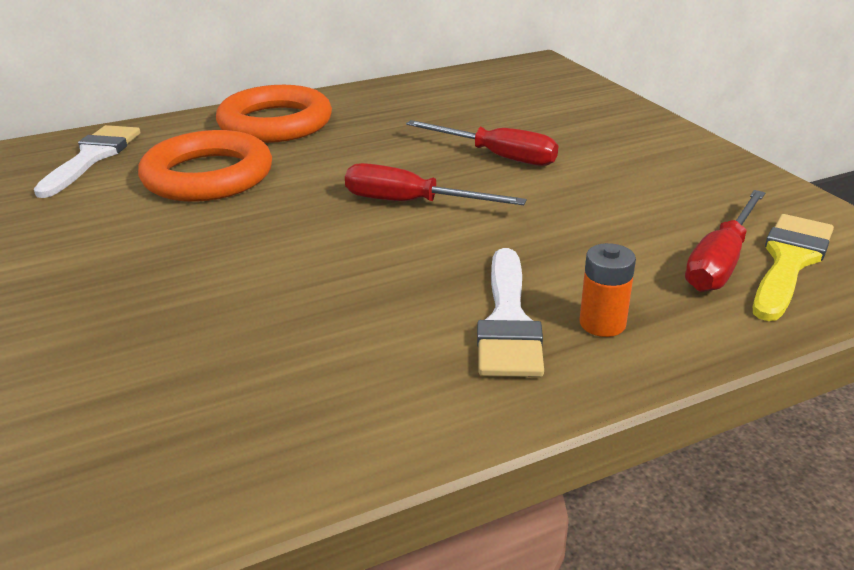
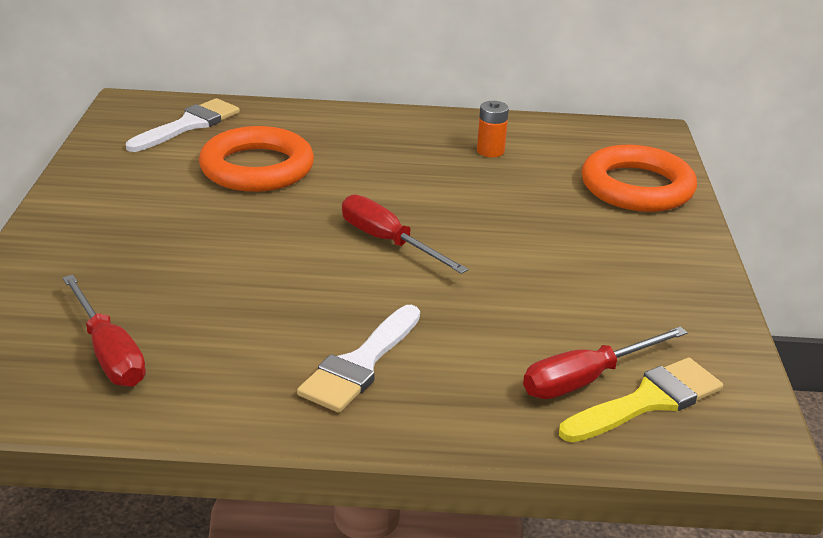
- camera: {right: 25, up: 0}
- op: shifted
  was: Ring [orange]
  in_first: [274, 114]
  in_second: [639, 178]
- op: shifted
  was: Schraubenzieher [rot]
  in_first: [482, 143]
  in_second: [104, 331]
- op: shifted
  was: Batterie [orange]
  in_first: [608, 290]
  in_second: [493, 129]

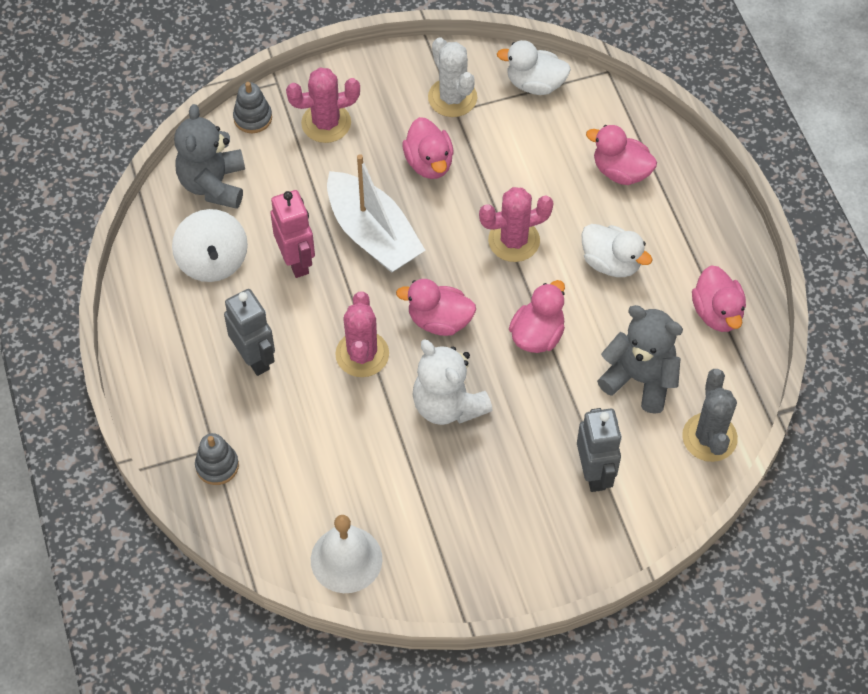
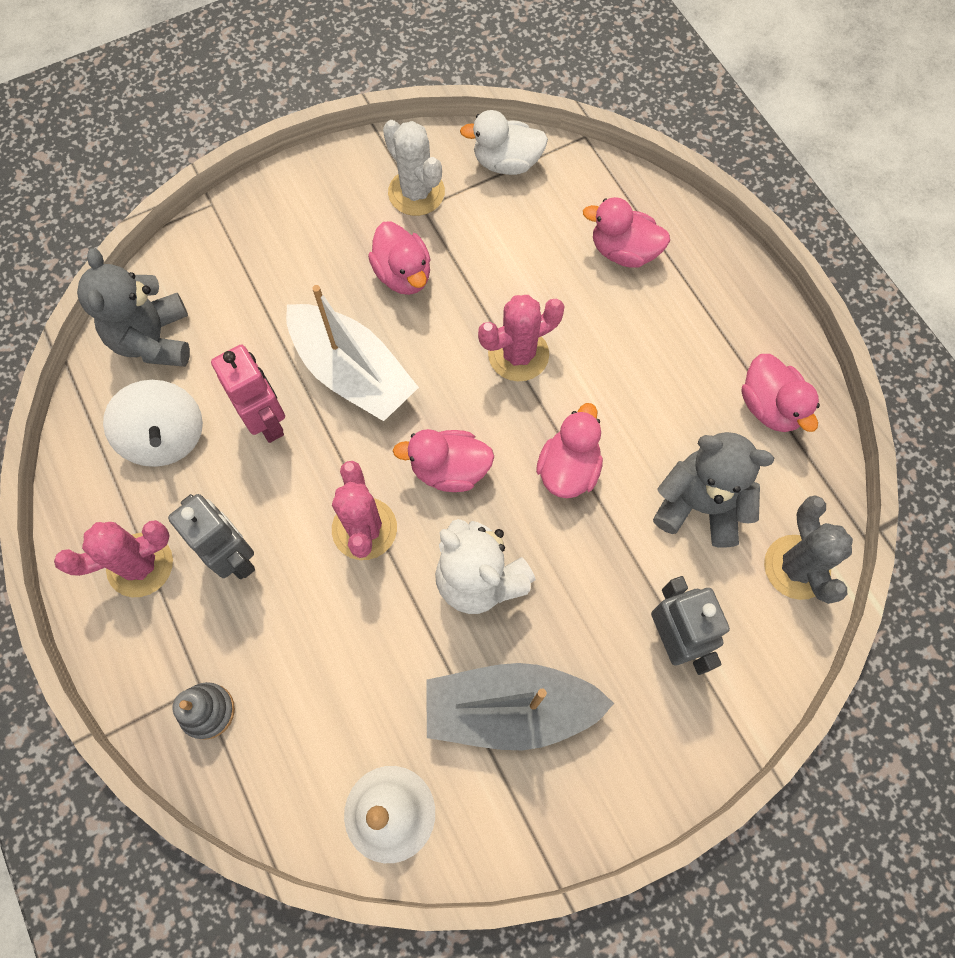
- camera: {right: -10, up: 10}
- op: shifted
  was: Kaktus [rosa]
  in_first: [323, 105]
  in_second: [113, 558]
- op: gone
  was: Stapelspielzeug [grau]
  in_first: [252, 107]
- op: gone
  was: Ente [weiß]
  in_first: [617, 250]
- op: new
  now: Boot [grau]
  in_second: [520, 706]

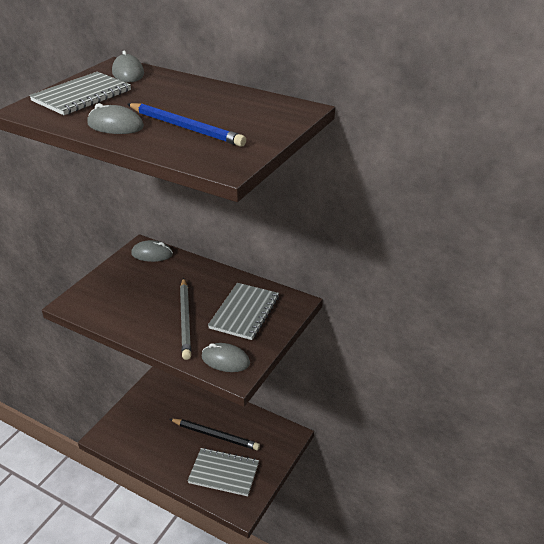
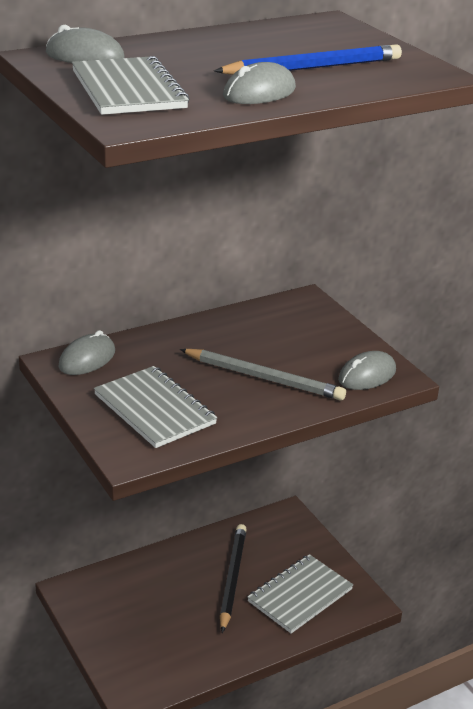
- camera: {right: -60, up: -5}
- op: shifted
  was: Notizbuch [grau]
  in_first: [243, 311]
  in_second: [155, 407]
- op: rotated
  was: Bleistift [schwarz]
  in_first: [215, 434]
  in_second: [233, 578]
  clockwise: -45

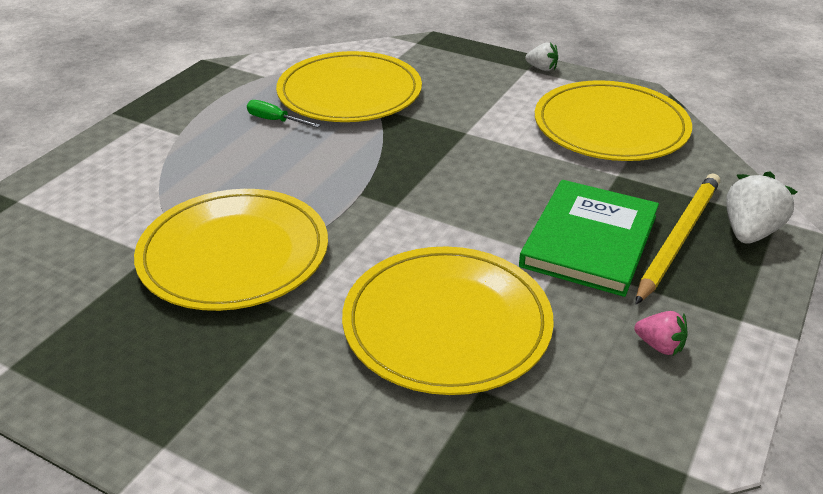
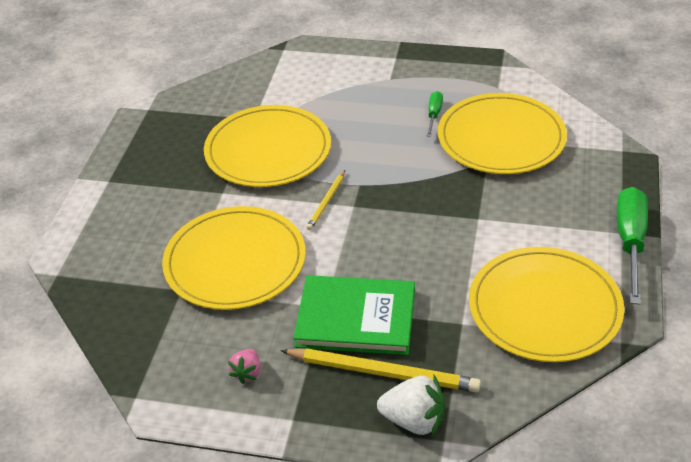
- camera: {right: 75, up: 5}
- op: swapped
  was: Erdbeere [weiß]
  now: Schraubenzieher [grün]
  in_first: [541, 57]
  in_second: [632, 246]
- op: new
  now: Bleistift [gelb]
  in_second: [325, 200]

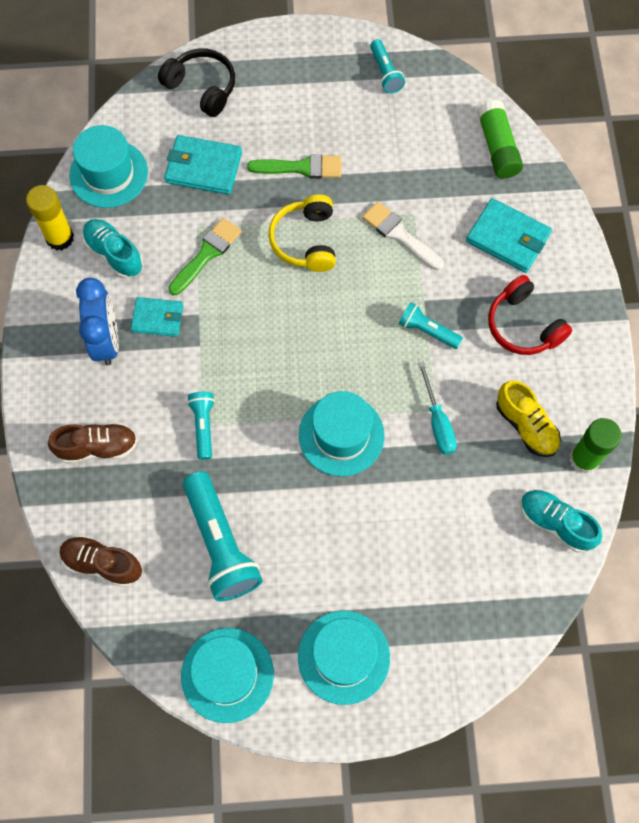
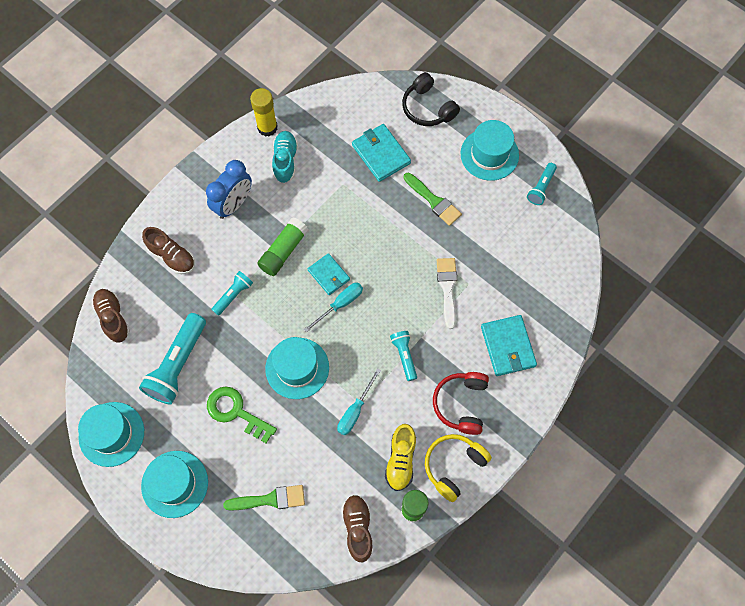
- camera: {right: 45, up: 0}
- op: rotated
  was: Kopfhörer [schwarz]
  in_first: [196, 82]
  in_second: [431, 99]
  clockwise: 150
- op: shifted
  was: Klebestift [grün]
  in_first: [500, 139]
  in_second: [283, 246]
- op: shifted
  was: Hut [türkis]
  in_first: [109, 166]
  in_second: [490, 150]
- op: shifted
  was: Kopfhörer [gelb]
  in_first: [302, 233]
  in_second: [458, 468]
- op: shifted
  was: Pinsel [grün]
  in_first: [205, 256]
  in_second: [264, 498]
- op: shifted
  was: Geldbörse [türkis]
  in_first: [157, 317]
  in_second: [329, 274]
- op: repainted
  was: Schuh [türkis]
  now: Schuh [braun]
  in_first: [561, 521]
  in_second: [357, 528]
- op: new
  now: Schraubenzieher [türkis]
  in_second: [333, 307]
- op: new
  now: Schlüssel [grün]
  in_second: [242, 415]

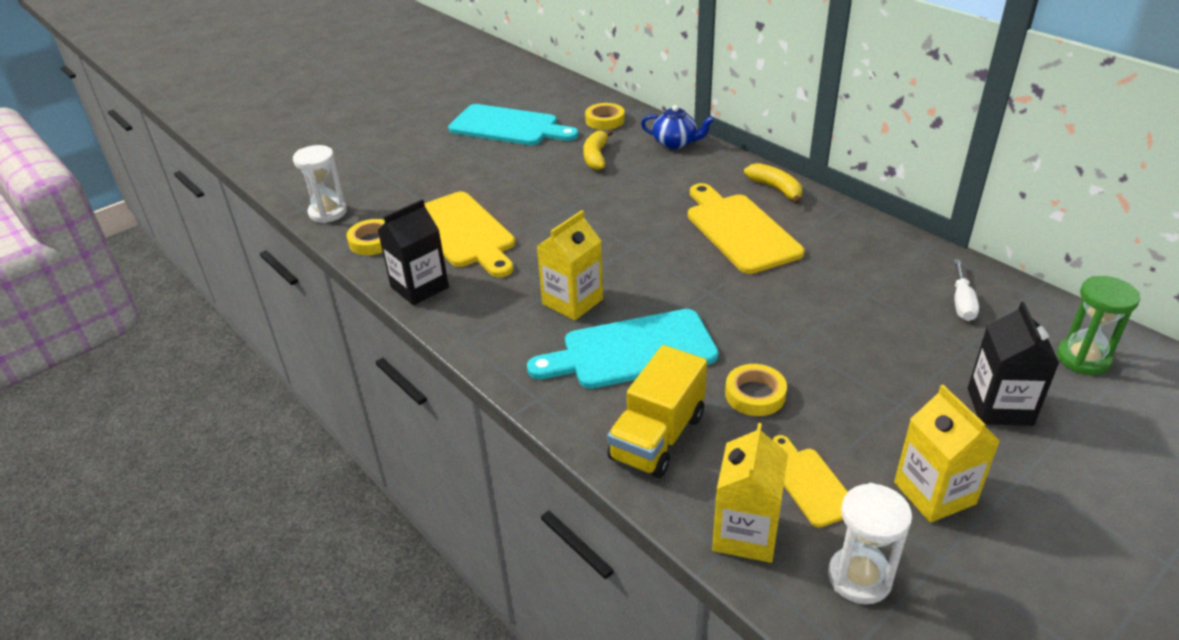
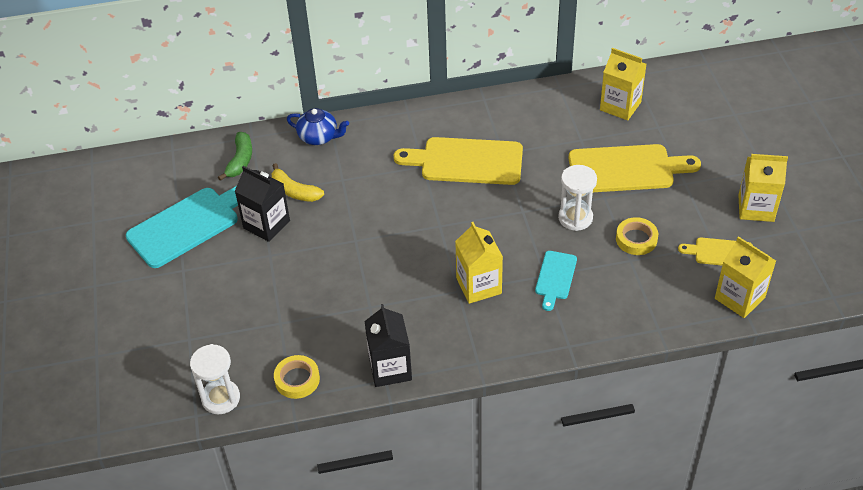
- camera: {right: -60, up: 10}
- op: swapped
  was: Klebeband [gelb]
  now: Banane [grün]
  in_first: [605, 116]
  in_second: [235, 156]
- op: rotated
  was: Teekanne [blau]
  in_first: [677, 127]
  in_second: [318, 126]
  clockwise: 60
- op: gone
  was: Banane [gelb]
  in_first: [773, 183]
- op: shifted
  was: Schneidebrett [gelb]
  in_first: [469, 234]
  in_second: [635, 168]
- op: swapped
  was: Schraubenzieher [weiß]
  now: Getränkekarton [gelb]
  in_first: [966, 290]
  in_second: [623, 84]
- op: gone
  was: Sanduhr [grün]
  in_first: [1098, 325]
- op: shifted
  was: Getränkekarton [schwarz]
  in_first: [1013, 364]
  in_second: [262, 204]
- op: scaled
  was: Schneidebrett [türkis]
  in_first: [623, 349]
  in_second: [556, 281]
  ratio: 0.53
- op: gone
  was: Lastwagen [gelb]
  in_first: [657, 411]
- op: shifted
  was: Sanduhr [weiß]
  in_first: [870, 543]
  in_second: [577, 198]

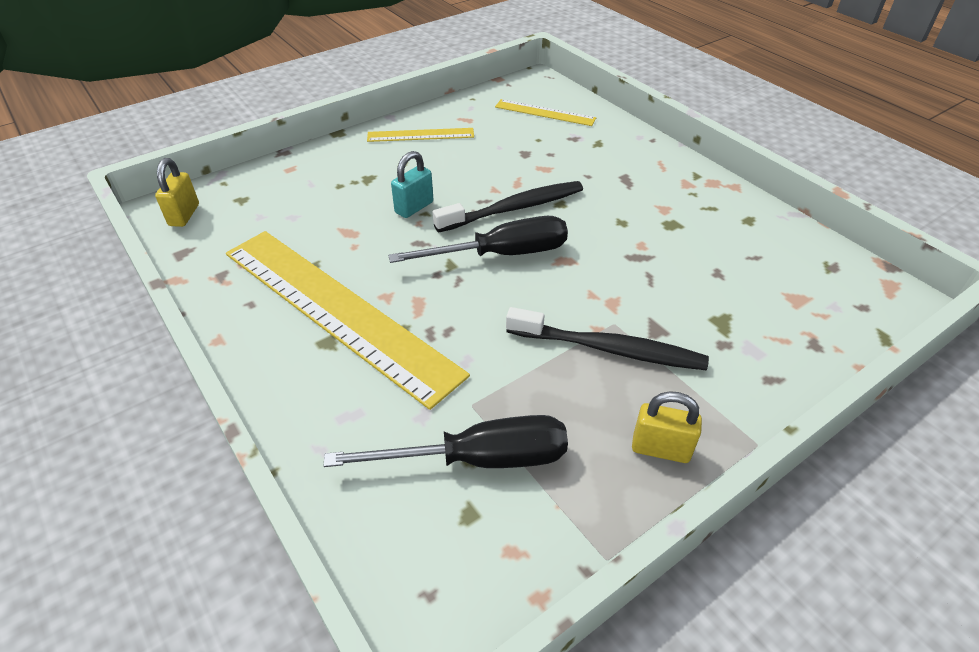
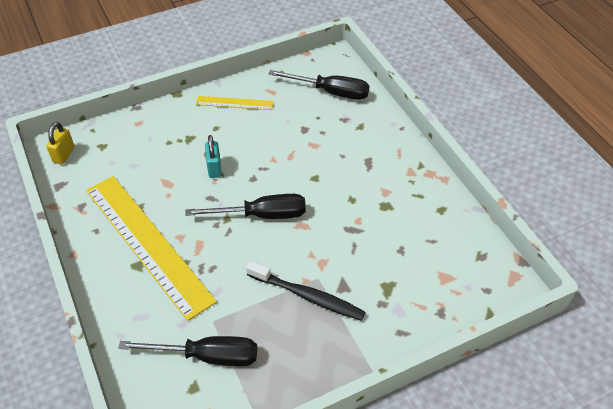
- camera: {right: 10, up: 5}
- op: swapped
  was: Lineal [gelb]
  now: Schraubenzieher [schwarz]
  in_first: [545, 112]
  in_second: [319, 85]
- op: rotated
  was: Vorhängeschloss [türkis]
  in_first: [412, 184]
  in_second: [213, 156]
  clockwise: -60
- op: gone
  was: Zahnbürste [schwarz]
  in_first: [508, 207]
- op: gone
  was: Vorhängeschloss [gelb]
  in_first: [667, 427]

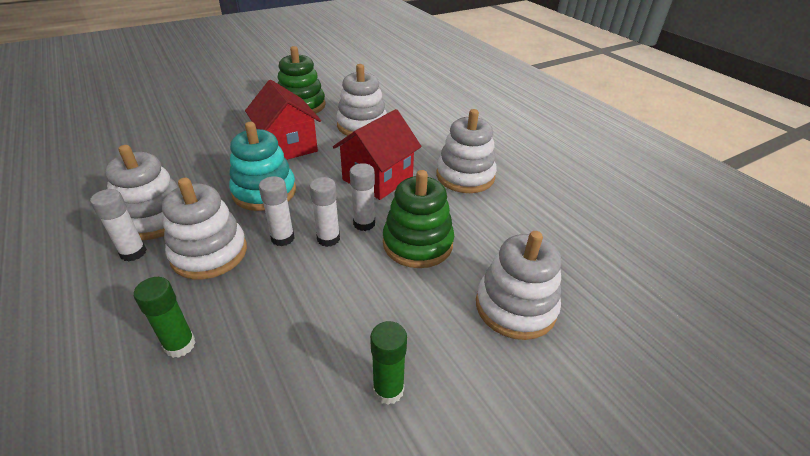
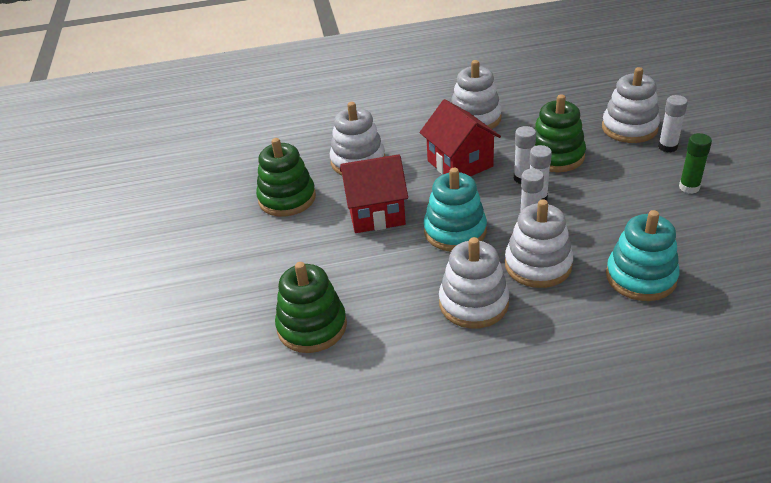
- camera: {right: -65, up: 0}
- op: shifted
  was: Klebestift [weiß]
  in_first: [118, 225]
  in_second: [673, 124]
- op: swapped
  was: Klebestift [grün]
  now: Stapelspielzeug [türkis]
  in_first: [165, 317]
  in_second: [643, 255]
- op: new
  now: Stapelspielzeug [grün]
  in_second: [311, 307]

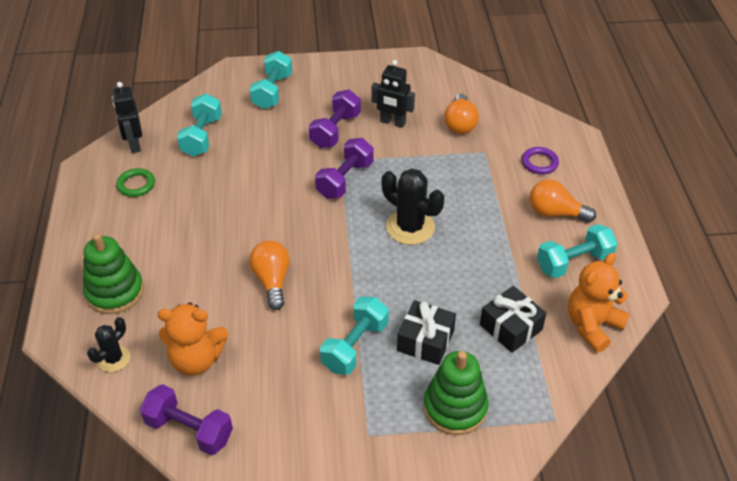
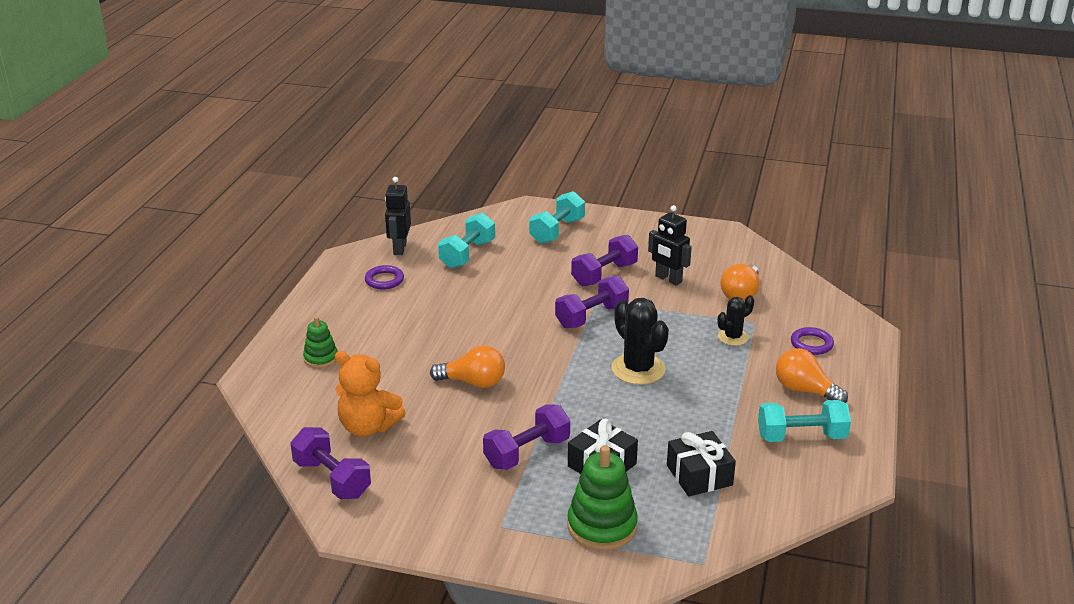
- camera: {right: 20, up: -15}
- op: repainted
  was: Ring [grün]
  now: Ring [lila]
  in_first: [135, 182]
  in_second: [384, 277]
- op: scaled
  was: Stapelspielzeug [grün]
  in_first: [113, 273]
  in_second: [320, 342]
  ratio: 0.58
- op: rotated
  was: Glühbirne [orange]
  in_first: [269, 275]
  in_second: [467, 366]
  clockwise: 90
- op: gone
  was: Teddybär [orange]
  in_first: [599, 302]
- op: repainted
  was: Hantel [türkis]
  now: Hantel [lila]
  in_first: [354, 336]
  in_second: [526, 437]
- op: shifted
  was: Kaktus [schwarz]
  in_first: [108, 344]
  in_second: [735, 320]

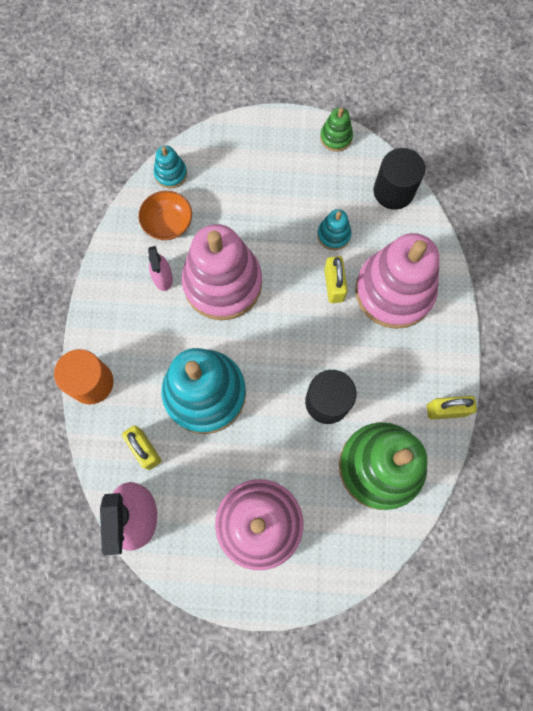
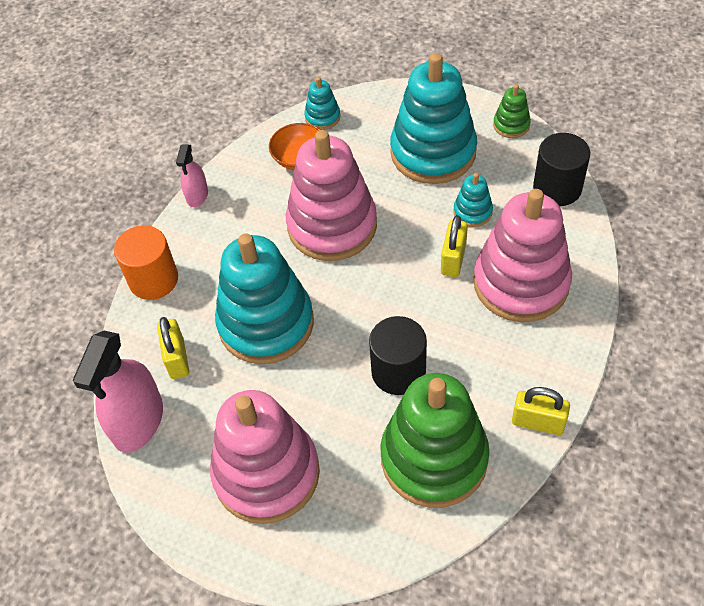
- camera: {right: 25, up: -20}
- op: shifted
  was: Sprühflasche [rosa]
  in_first: [160, 268]
  in_second: [192, 175]
- op: new
  now: Stapelspielzeug [türkis]
  in_second: [433, 118]

